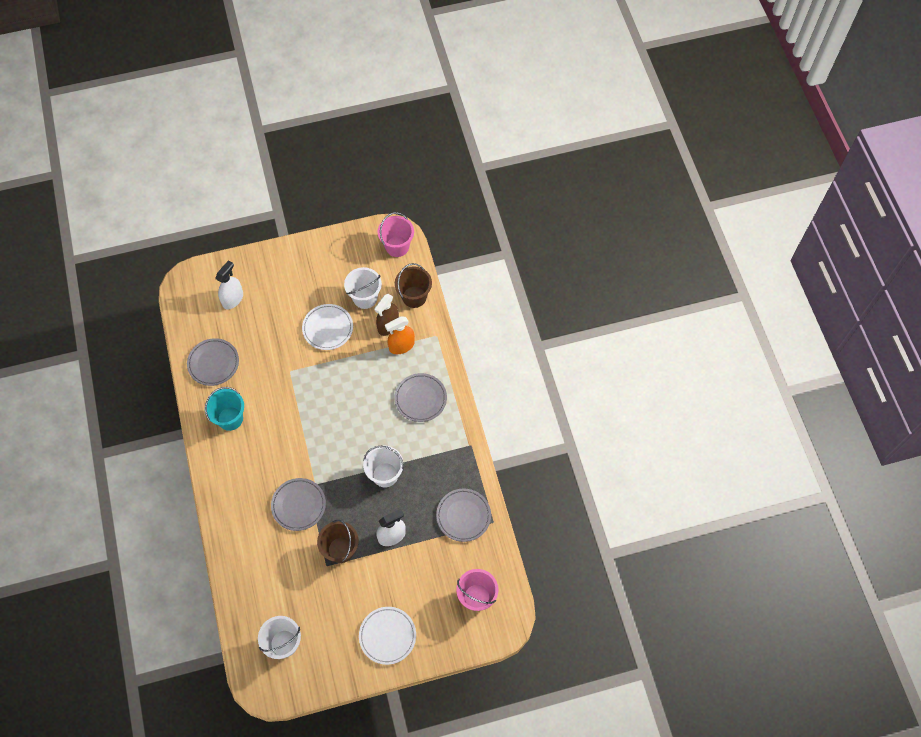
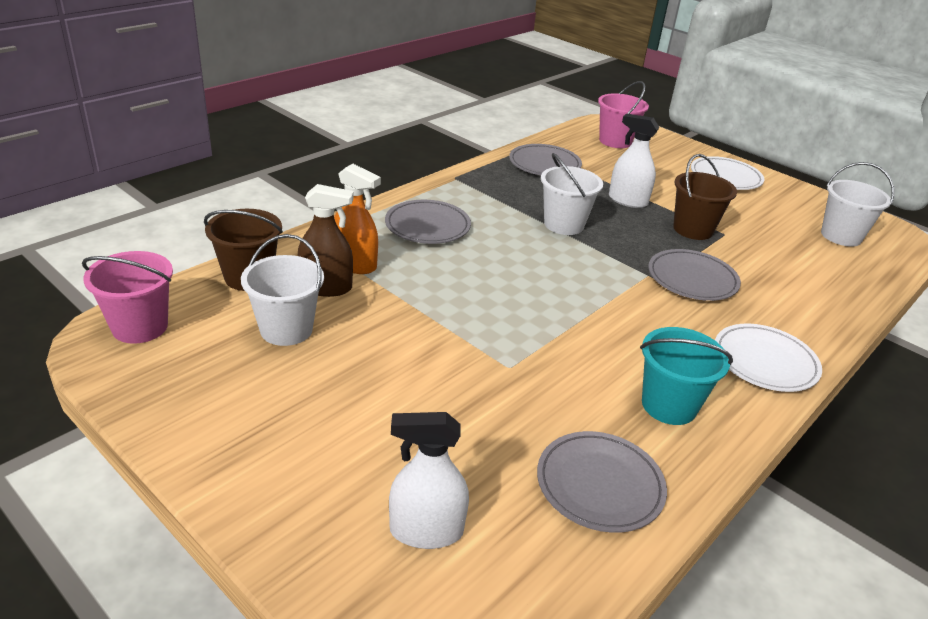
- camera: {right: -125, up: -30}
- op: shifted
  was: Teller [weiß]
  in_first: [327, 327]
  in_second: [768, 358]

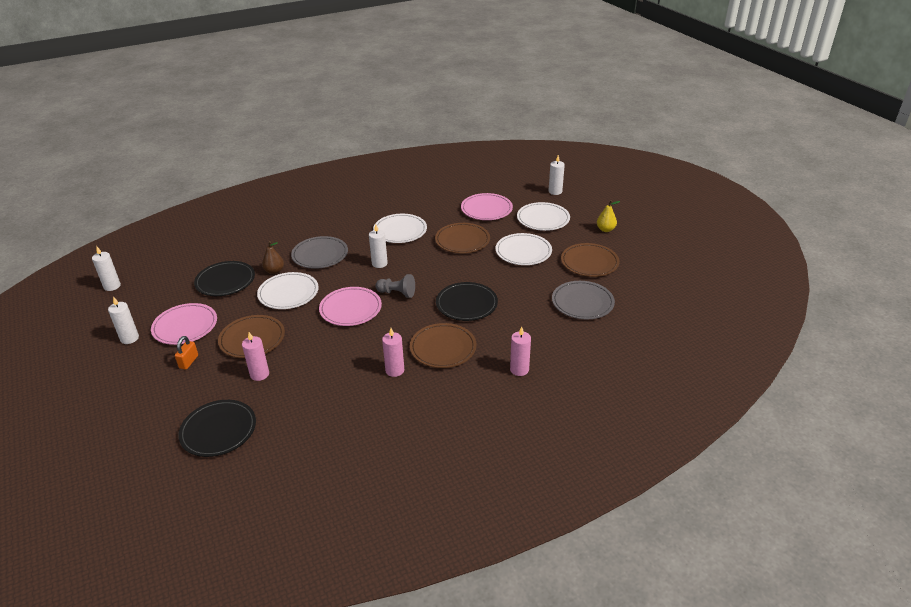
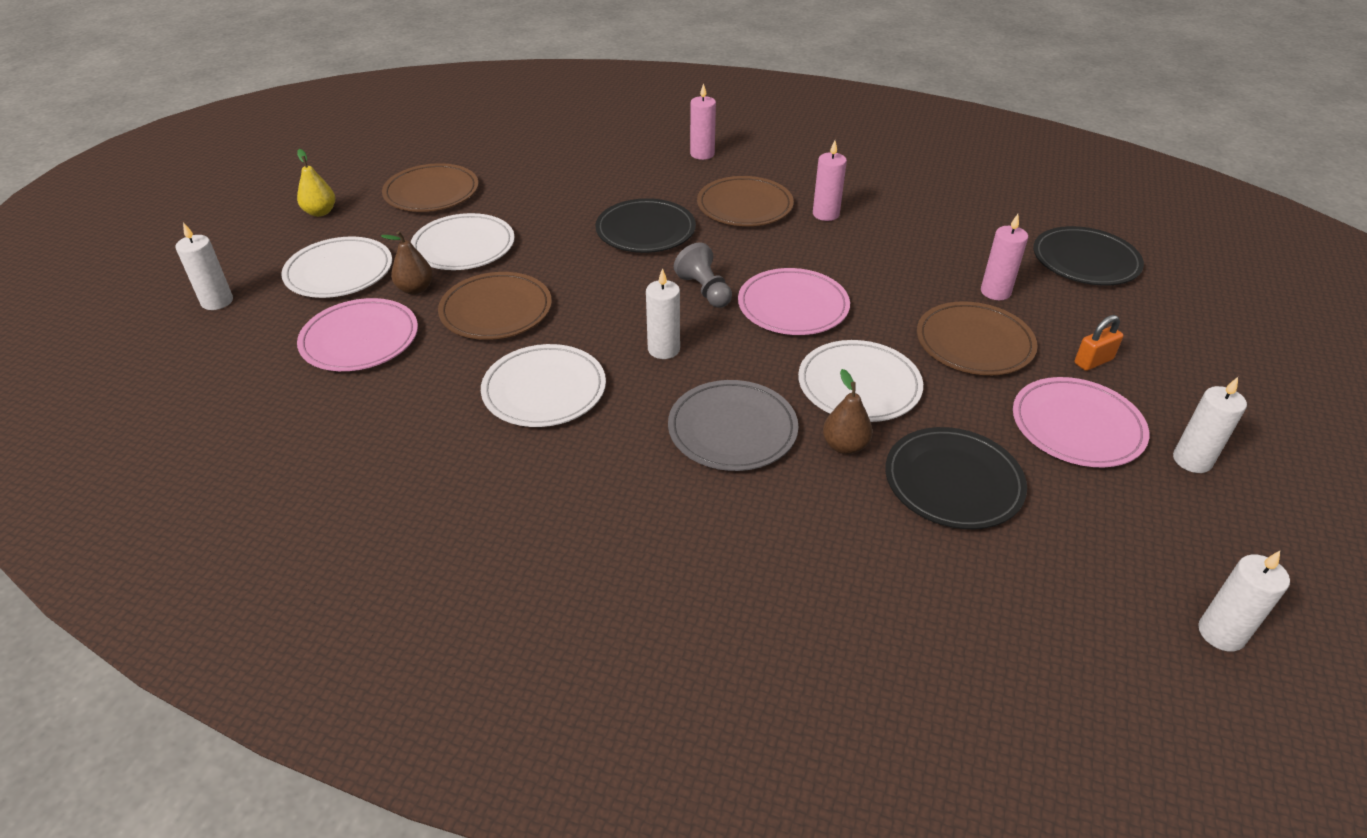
- camera: {right: -135, up: 5}
- op: gone
  was: Teller [grau]
  in_first: [583, 300]
- op: new
  now: Birne [braun]
  in_second: [407, 263]

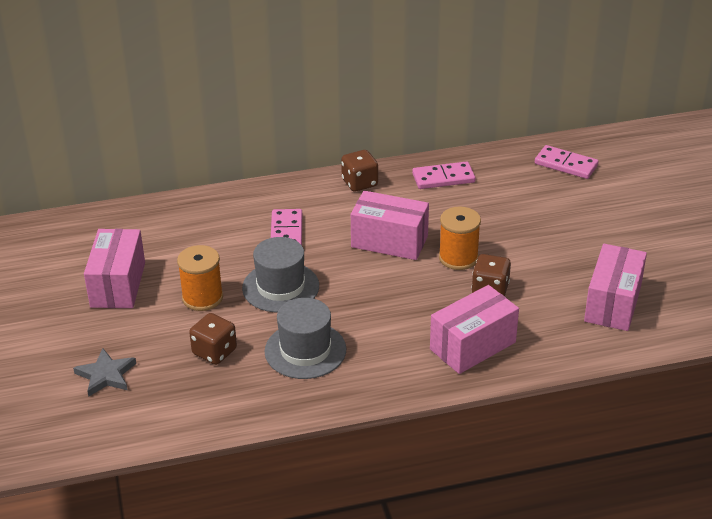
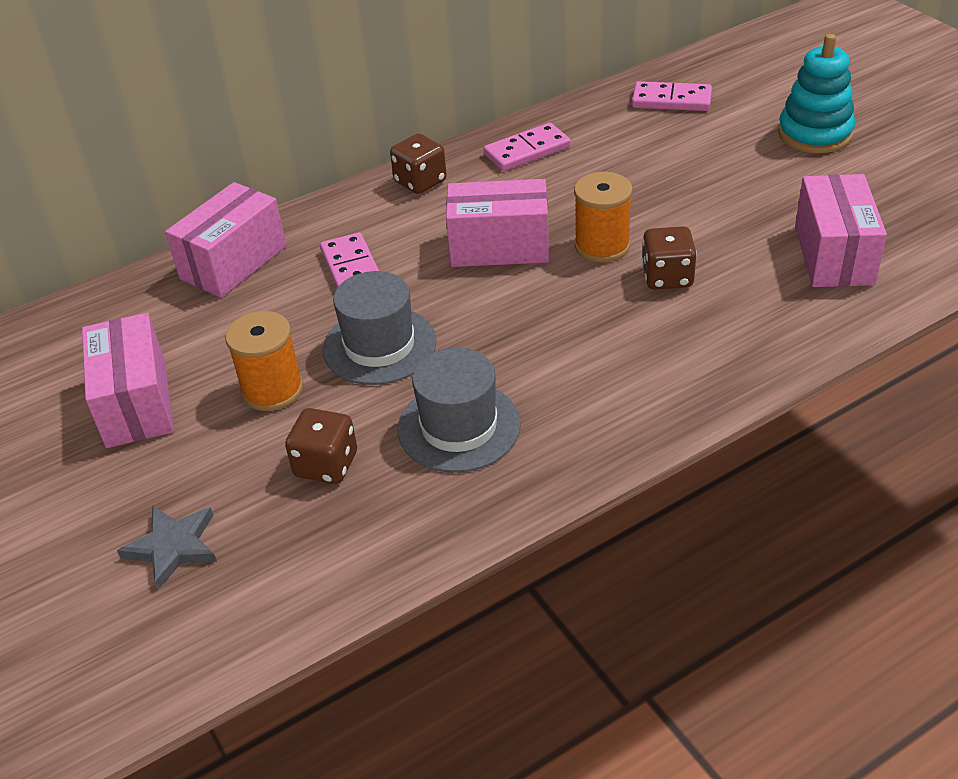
- camera: {right: -15, up: 5}
- op: shifted
  was: Schachtel [rosa]
  in_first: [474, 329]
  in_second: [226, 240]
- op: new
  now: Stapelspielzeug [türkis]
  in_second: [816, 93]

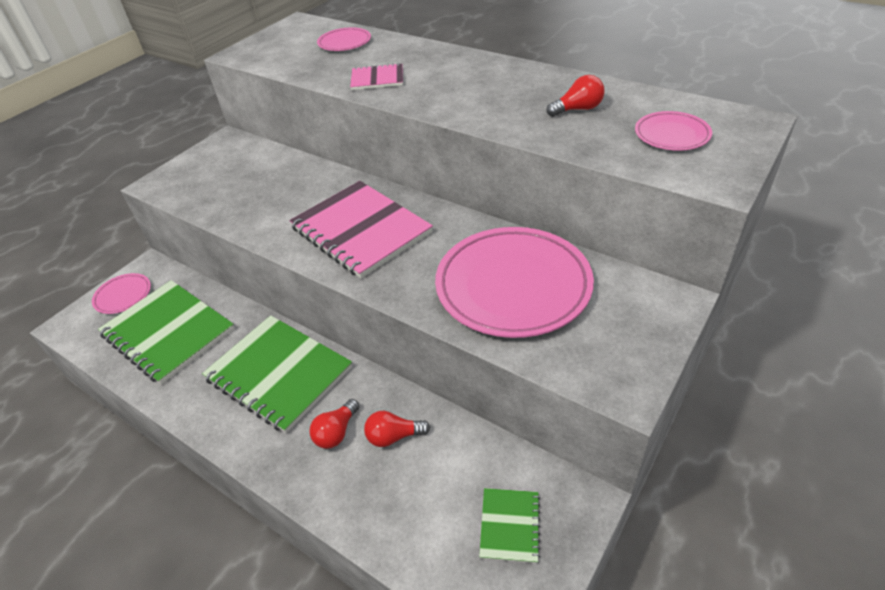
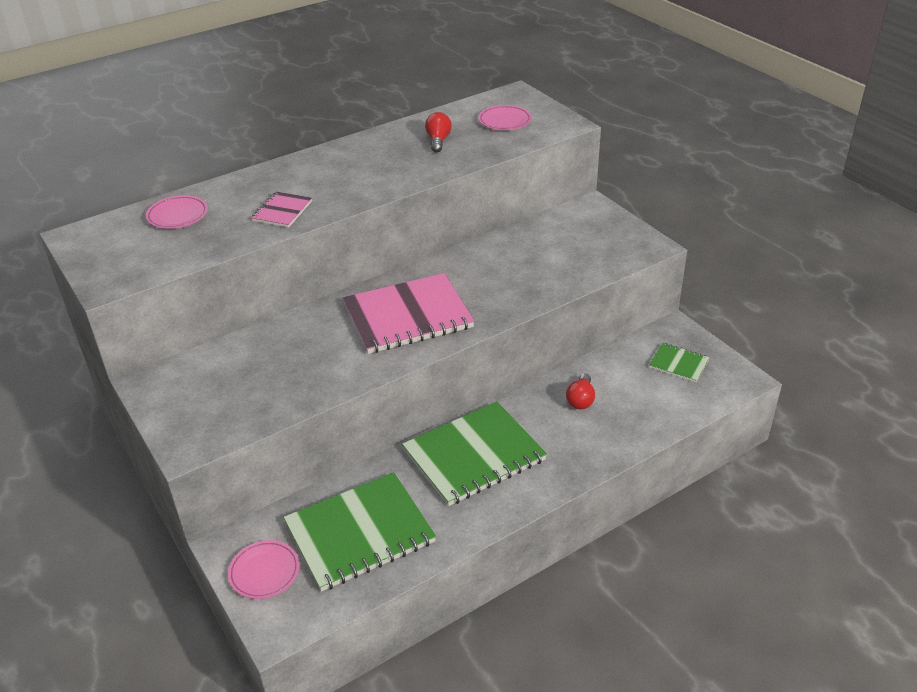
- camera: {right: -70, up: -5}
- op: gone
  was: Teller [rosa]
  in_first: [514, 282]
- op: gone
  was: Glühbirne [rot]
  in_first: [334, 424]

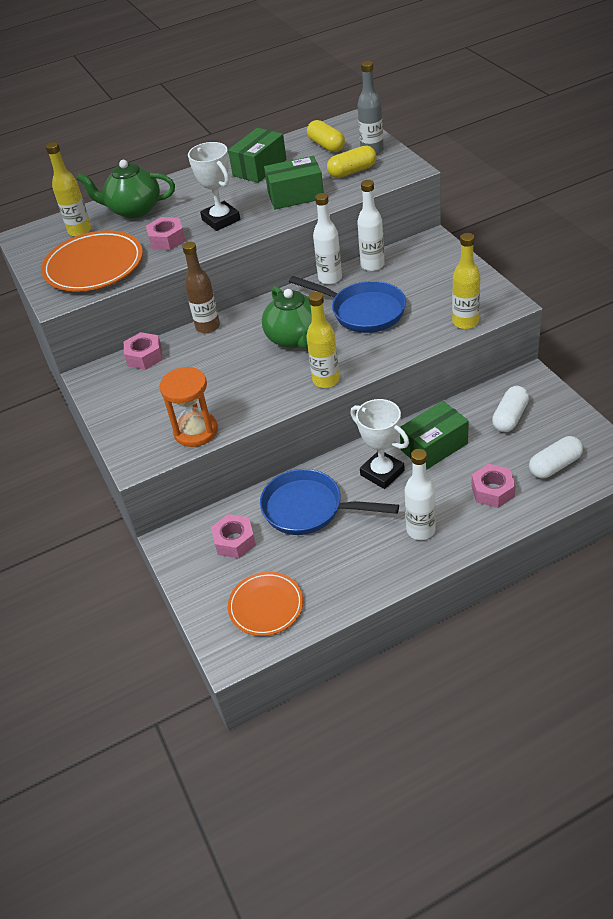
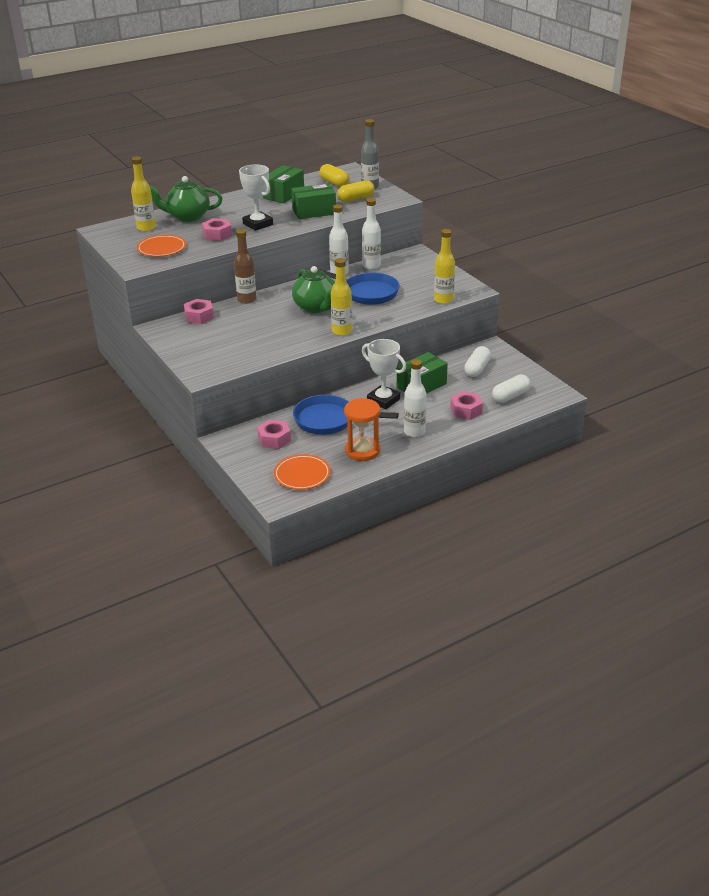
- camera: {right: -10, up: -10}
- op: scaled
  was: Teller [orange]
  in_first: [92, 261]
  in_second: [161, 246]
  ratio: 0.63
- op: shifted
  was: Sanduhr [orange]
  in_first: [189, 407]
  in_second: [362, 429]

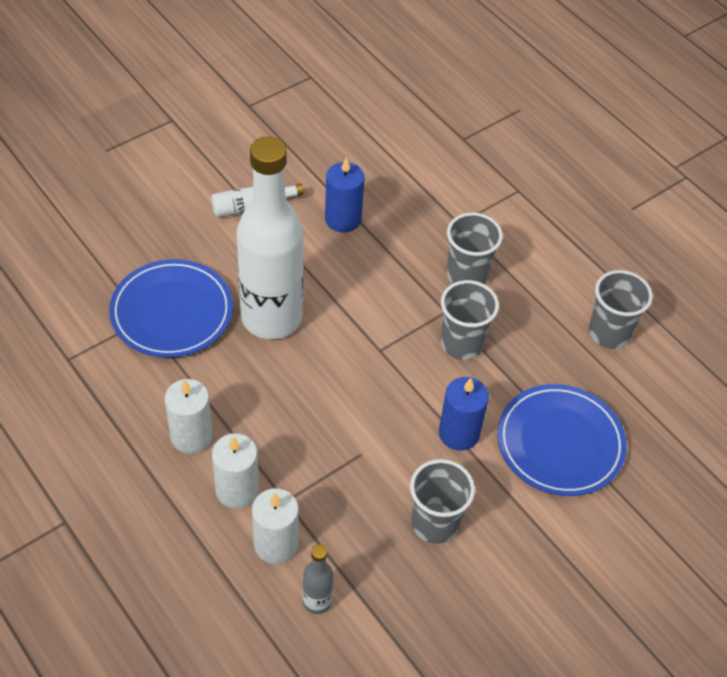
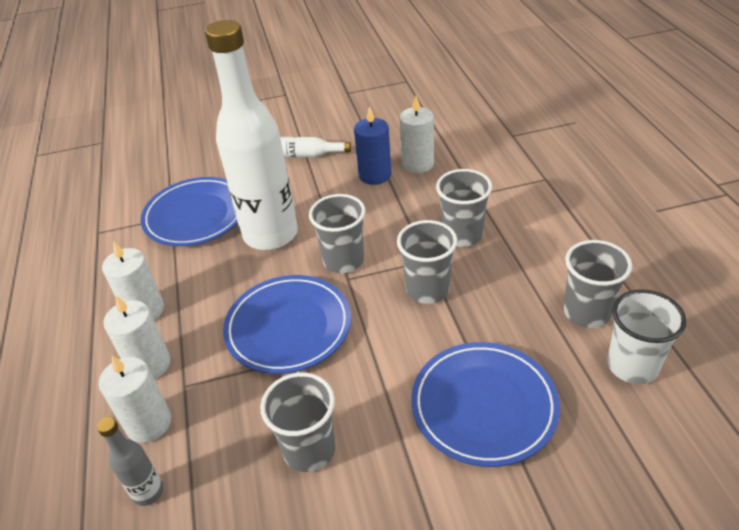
- camera: {right: 30, up: -10}
- op: gone
  was: Kerze [blau]
  in_first: [464, 414]
- op: new
  now: Kerze [weiß]
  in_second: [416, 134]
- op: new
  now: Becher [grau]
  in_second: [337, 233]
- op: new
  now: Teller [blau]
  in_second: [287, 324]
- op: new
  now: Becher [weiß]
  in_second: [646, 336]

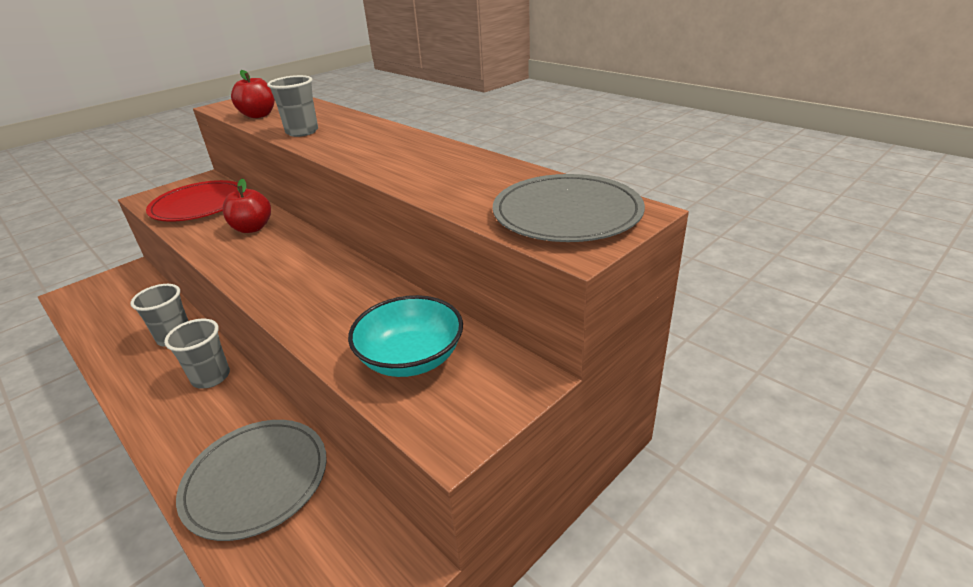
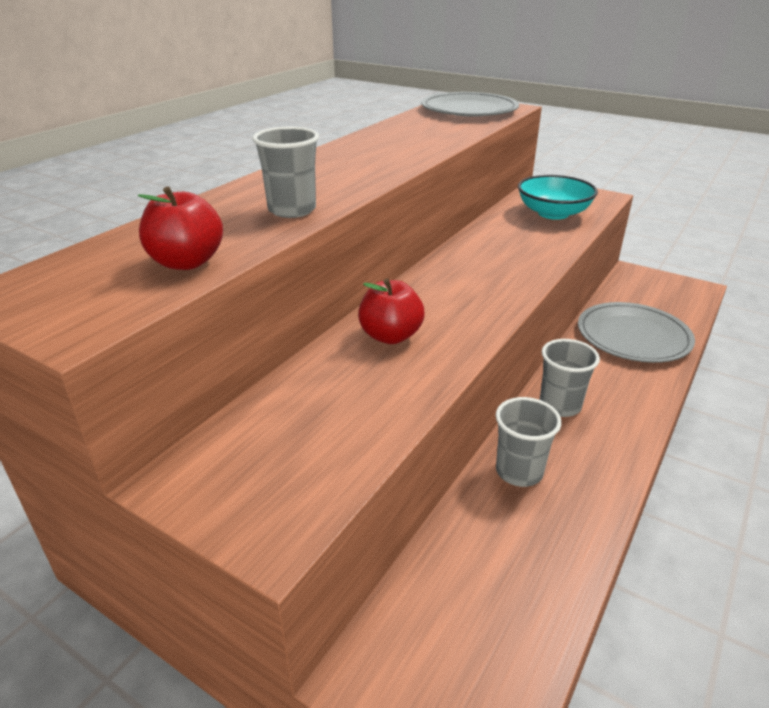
- camera: {right: -105, up: 0}
- op: gone
  was: Teller [rot]
  in_first: [192, 200]

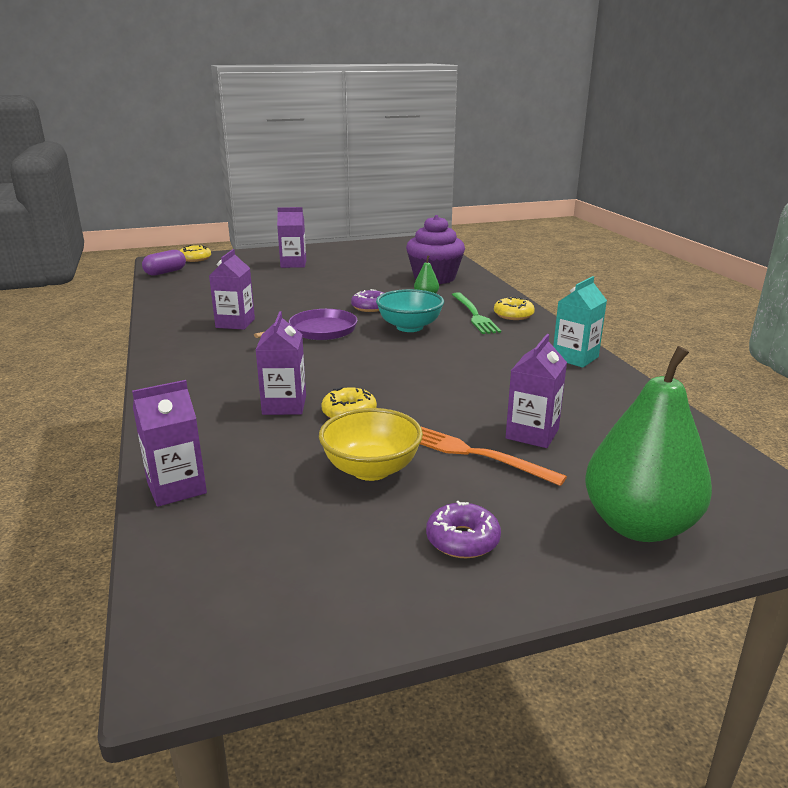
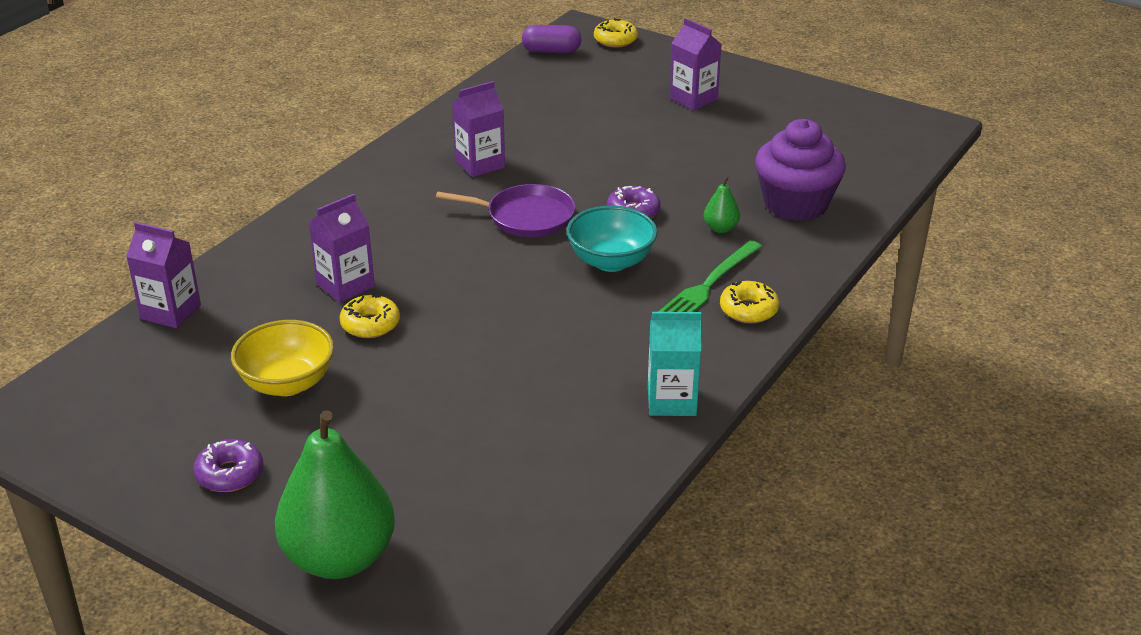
- camera: {right: 50, up: 10}
- op: gone
  was: Getränkekarton [lila]
  in_first: [536, 391]
- op: gone
  was: Gabel [orange]
  in_first: [493, 456]

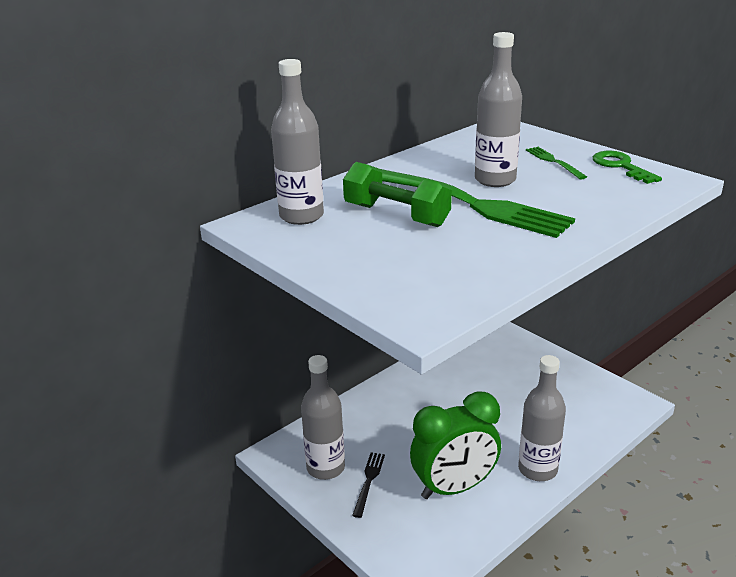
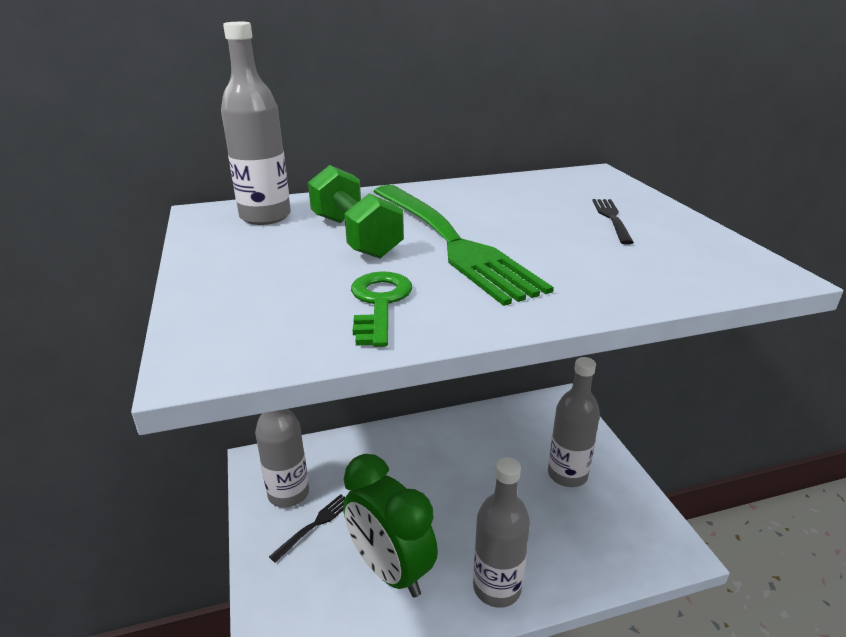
- camera: {right: 25, up: 0}
- op: shifted
  was: Flasche [grau]
  in_first: [498, 109]
  in_second: [574, 422]
- op: repainted
  was: Gabel [grün]
  now: Gabel [schwarz]
  in_first: [556, 163]
  in_second: [613, 222]
- op: shifted
  was: Schlüssel [grün]
  in_first: [627, 167]
  in_second: [381, 309]
- op: rotated
  was: Wecker [grün]
  in_first: [455, 445]
  in_second: [390, 526]
  clockwise: 45

